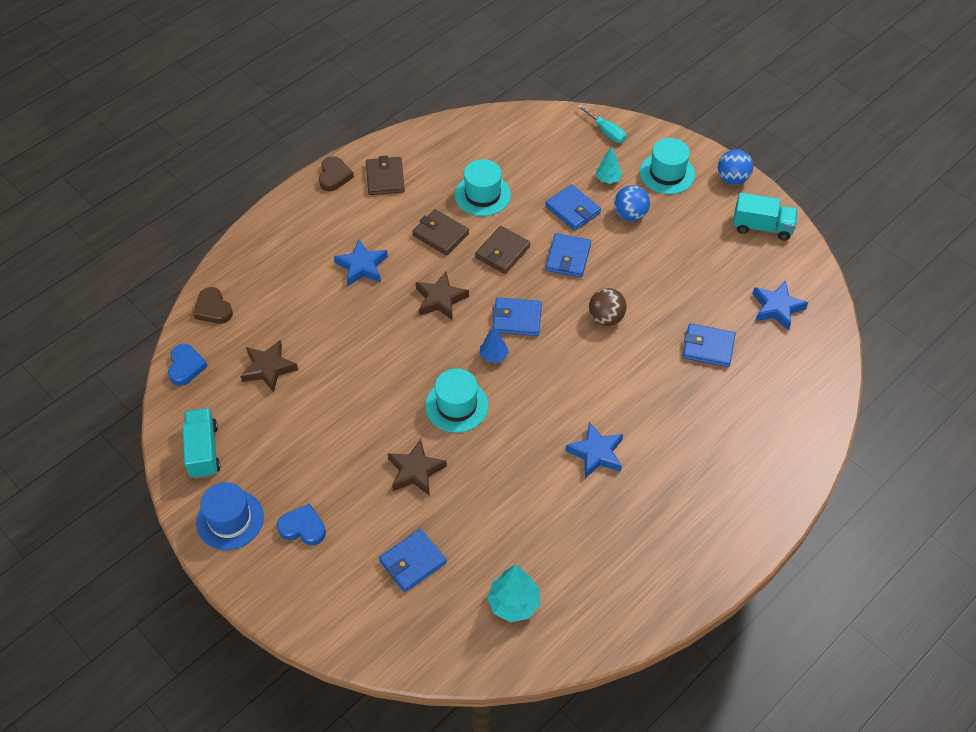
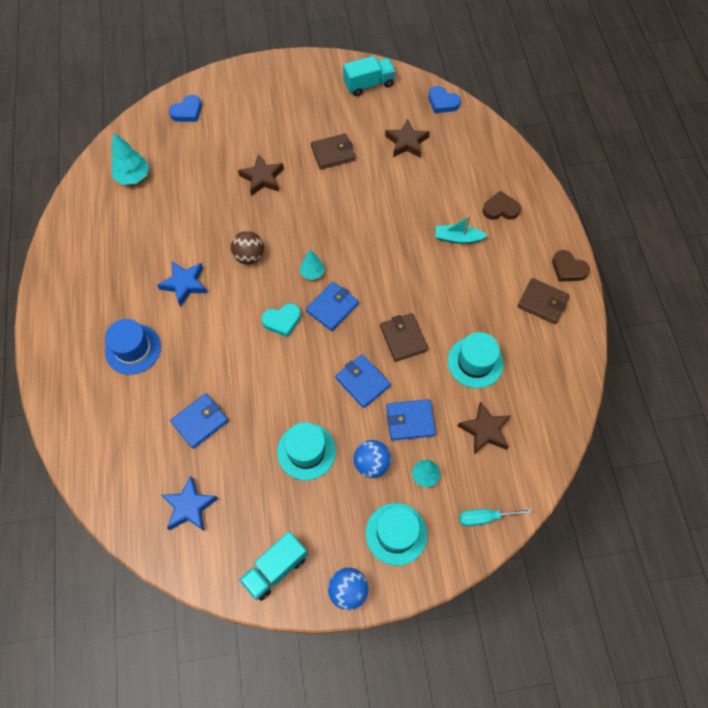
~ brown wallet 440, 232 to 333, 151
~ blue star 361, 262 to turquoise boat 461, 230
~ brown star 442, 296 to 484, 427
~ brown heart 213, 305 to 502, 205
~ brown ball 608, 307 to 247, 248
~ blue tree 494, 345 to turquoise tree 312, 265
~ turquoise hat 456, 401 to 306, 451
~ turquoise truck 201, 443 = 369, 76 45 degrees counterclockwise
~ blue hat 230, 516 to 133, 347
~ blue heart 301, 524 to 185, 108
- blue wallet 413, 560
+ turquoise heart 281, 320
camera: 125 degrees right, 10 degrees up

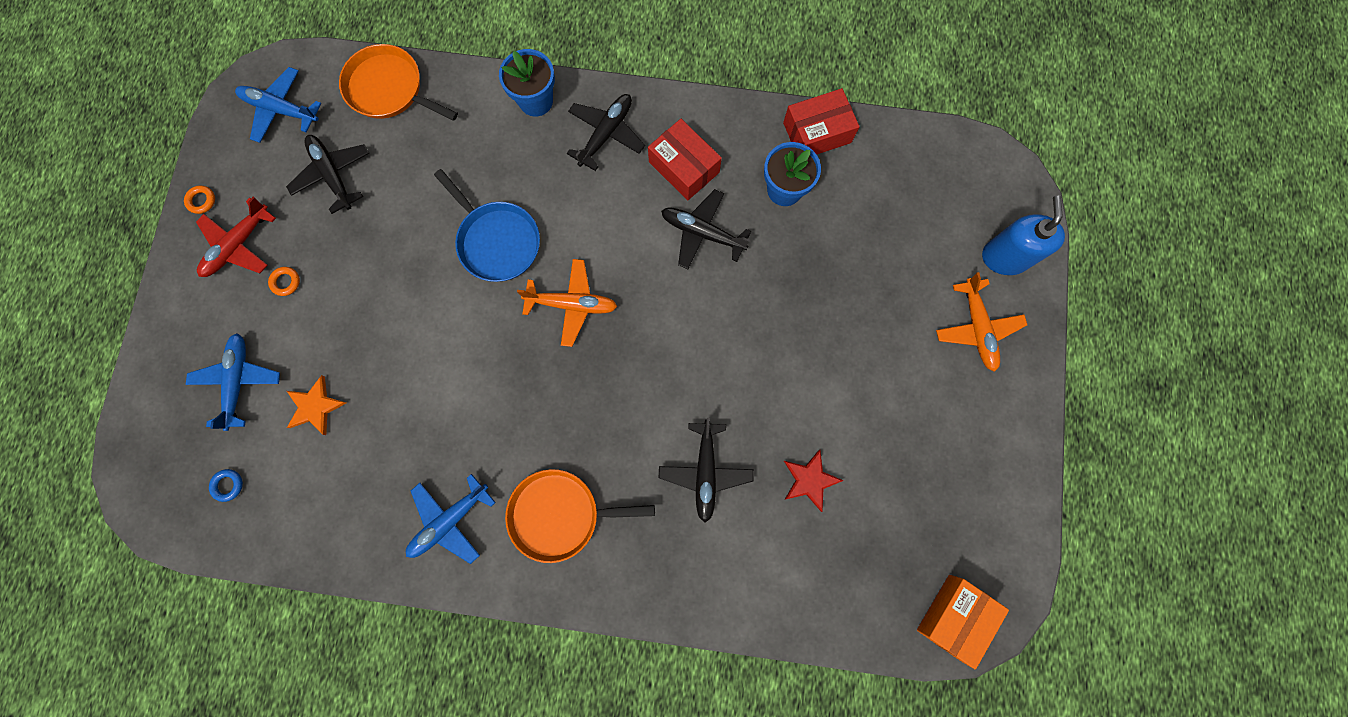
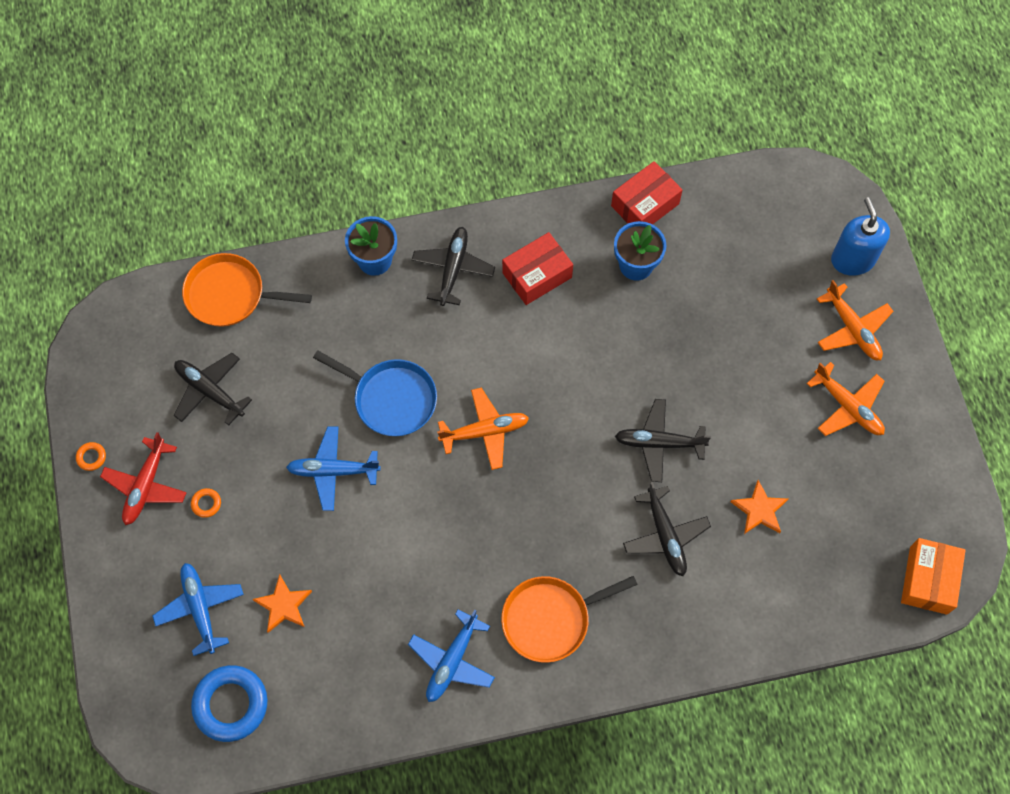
~ blue plane 278, 105 to 333, 468
~ red box 685, 159 = 537, 268 60 degrees counterclockwise
~ black plane 706, 229 to 663, 440
~ red star 814, 481 to orange star 759, 507
~ blue ring 226, 485 = 229, 703 x2.37
+ orange plane 846, 399
camera: 20 degrees left, 10 degrees down

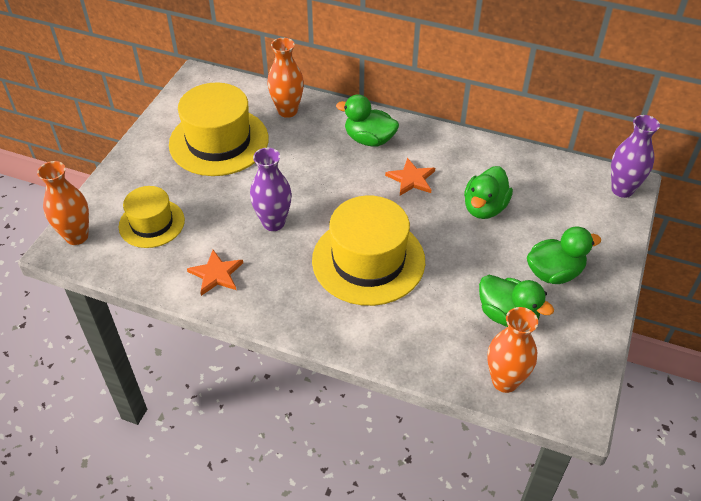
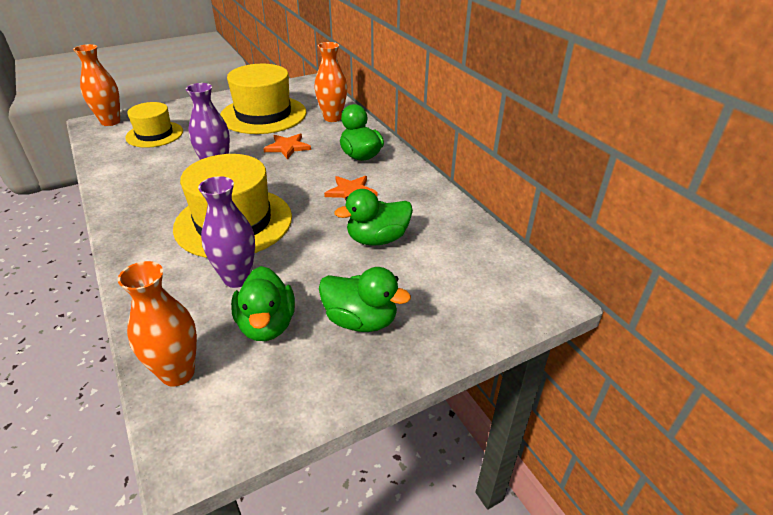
~ purple vase 635, 156 to 226, 232
~ orange star 215, 273 to 287, 146
camera: 40 degrees right, 10 degrees down

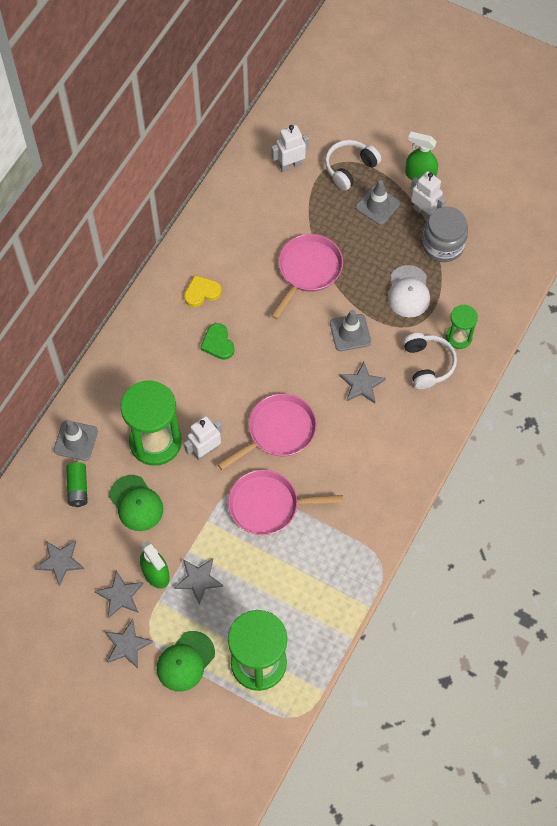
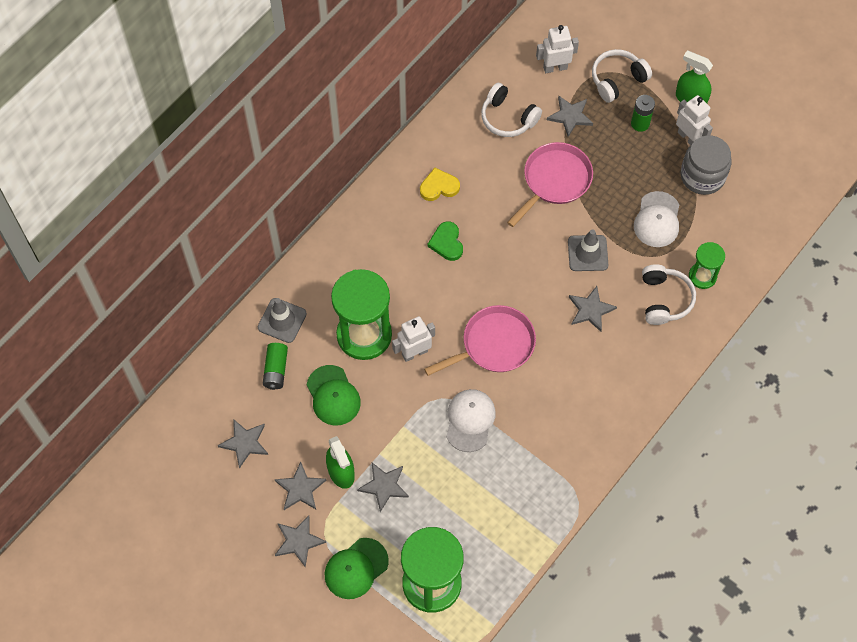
~ grey traffic cone 378, 202 to green battery 643, 113
~ pink pan 285, 502 to white cap 471, 420
+ white headphones 511, 110
+ grey star 570, 116
camera: 10 degrees right, 0 degrees up

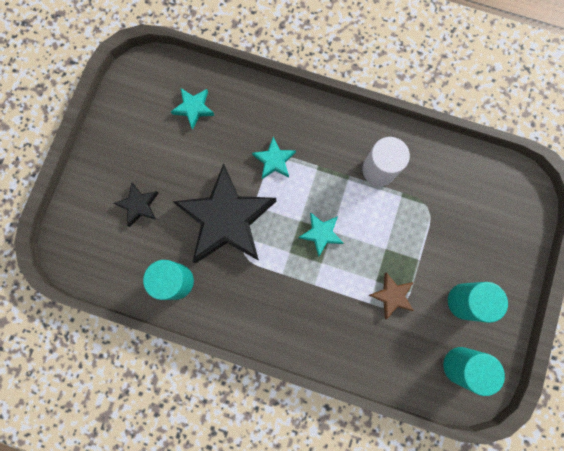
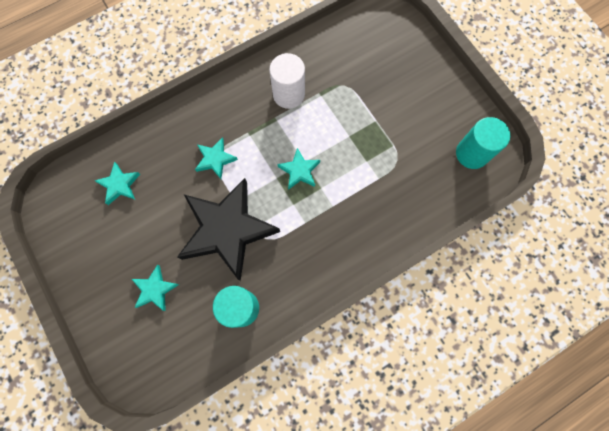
~ black star 136, 204 to turquoise star 155, 288
- brown star 391, 295
- turquoise cylinder 478, 302
camera: 50 degrees left, 5 degrees down

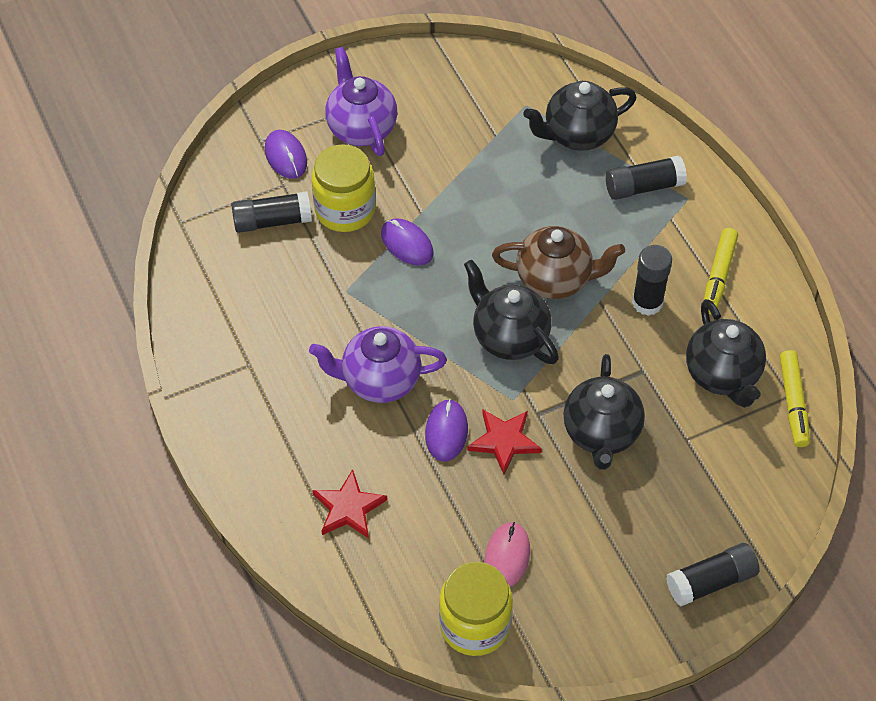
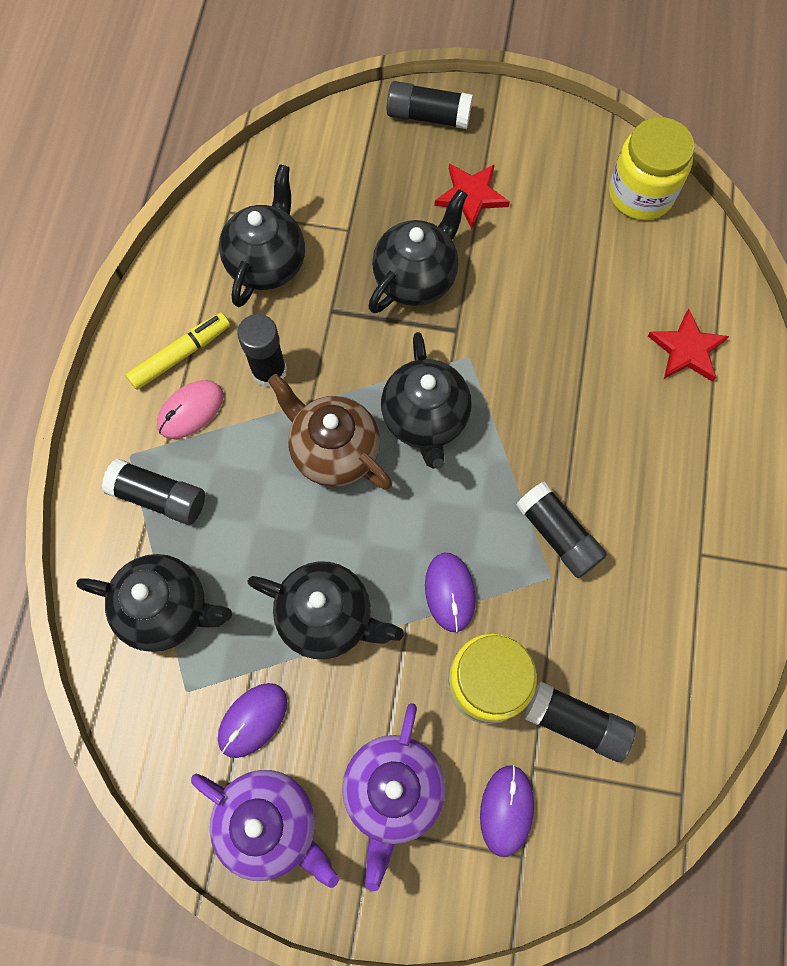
~ purple teapot 378, 364 to 265, 829
- yellow marker 795, 398
~ purple mouse 446, 430 to 252, 720
~ red star 504, 442 to 472, 196
~ pink mouse 507, 554 to 190, 409
+ black glue stick 561, 529
+ black teapot 325, 610
camera: 145 degrees left, 15 degrees up

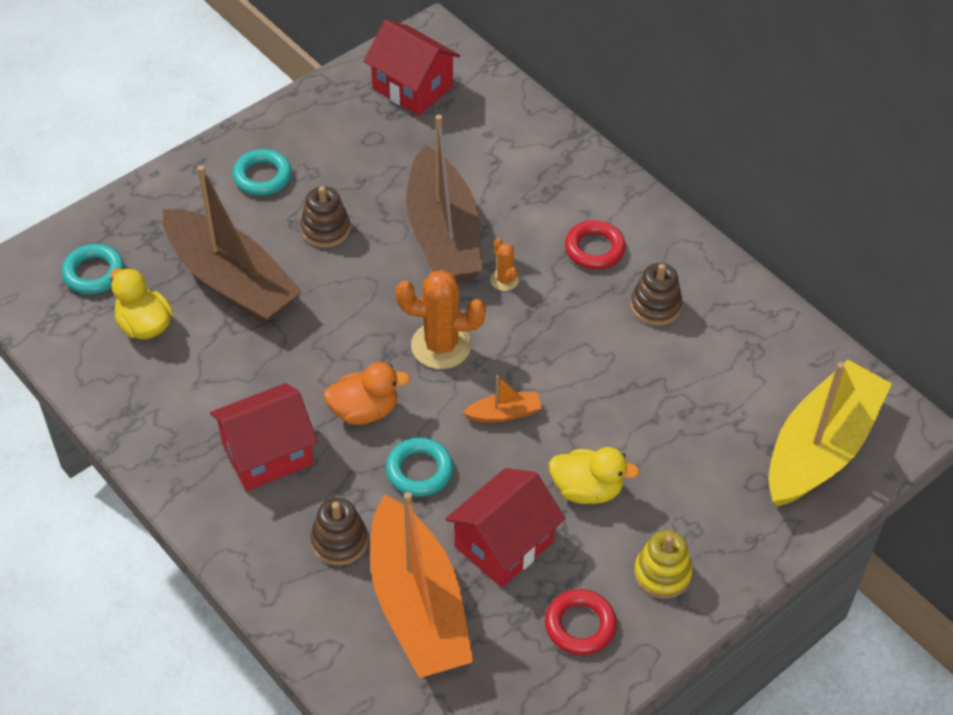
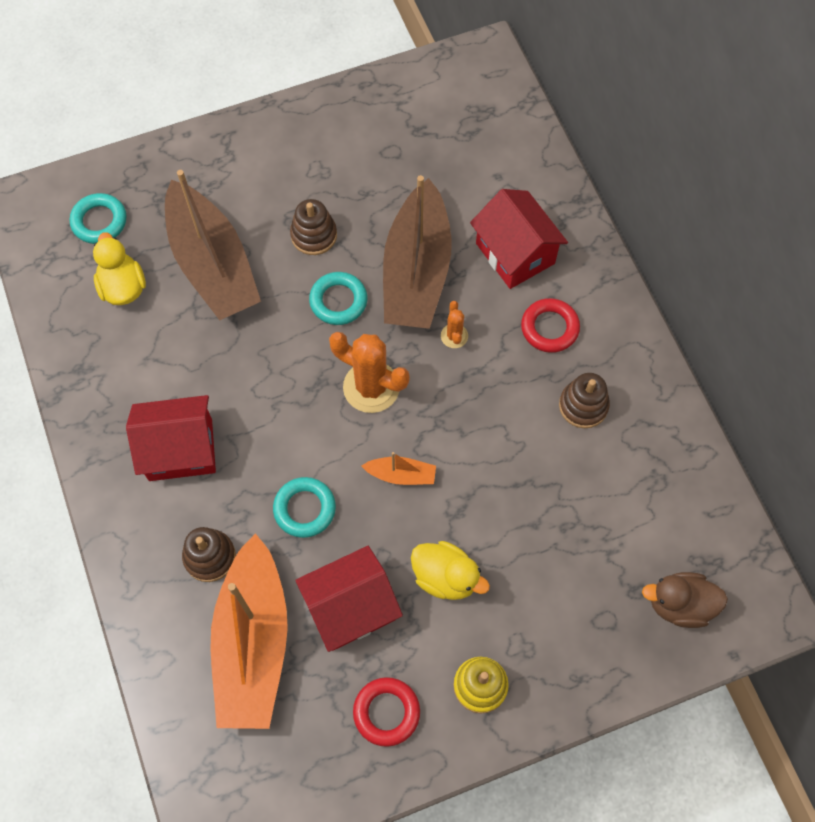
~ red house 412, 68 to 519, 239
~ turquoise ring 262, 172 to 338, 298
~ yellow boat 830, 433 to brown duck 685, 600
- orange duck 366, 393
camera: 20 degrees right, 15 degrees up

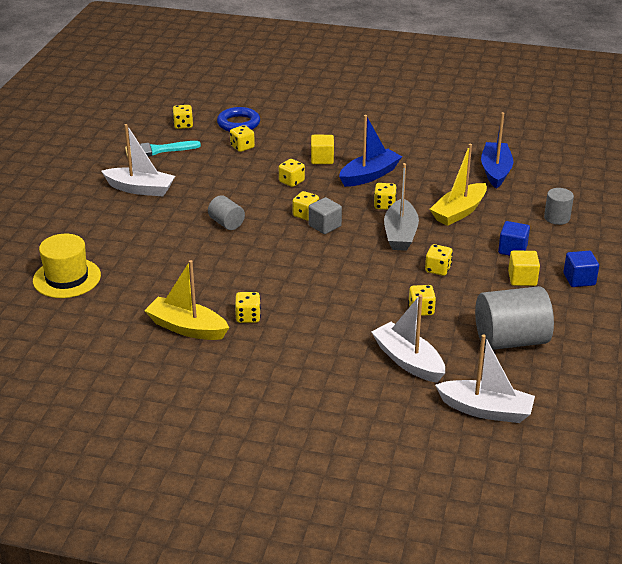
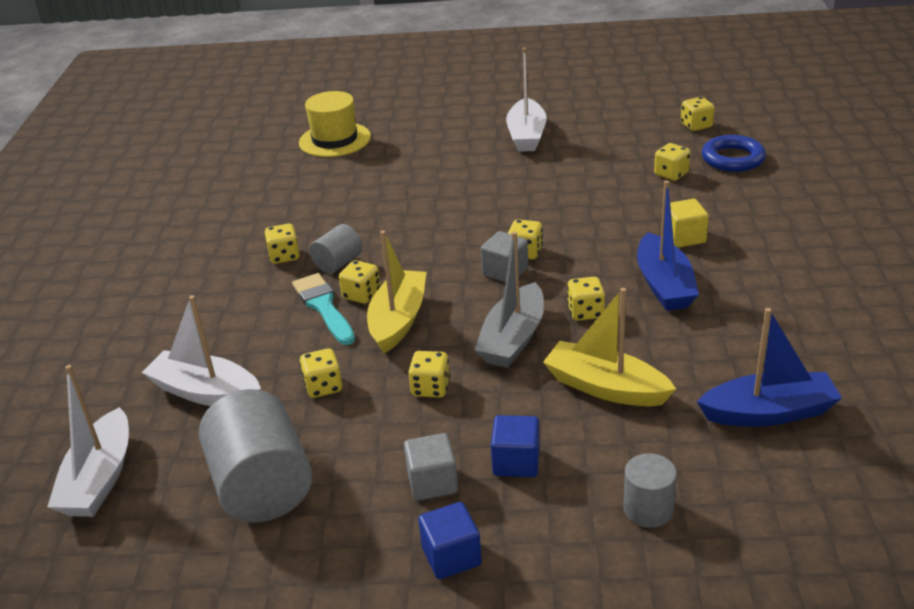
~ blue boat 370, 151 = 668, 245 45 degrees clockwise
~ turquoise brush 163, 149 to 323, 309
~ yellow dice 292, 173 to 360, 282
~ grey boat 401, 207 = 509, 299 60 degrees counterclockwise
~ grey cylinder 226, 212 to 335, 249
~ yellow cube 524, 268 to grey cube 431, 467
~ yellow boat 186, 300 to 397, 292
~ white boat 408, 338 = 201, 350 105 degrees counterclockwise
camera: 80 degrees right, 0 degrees up

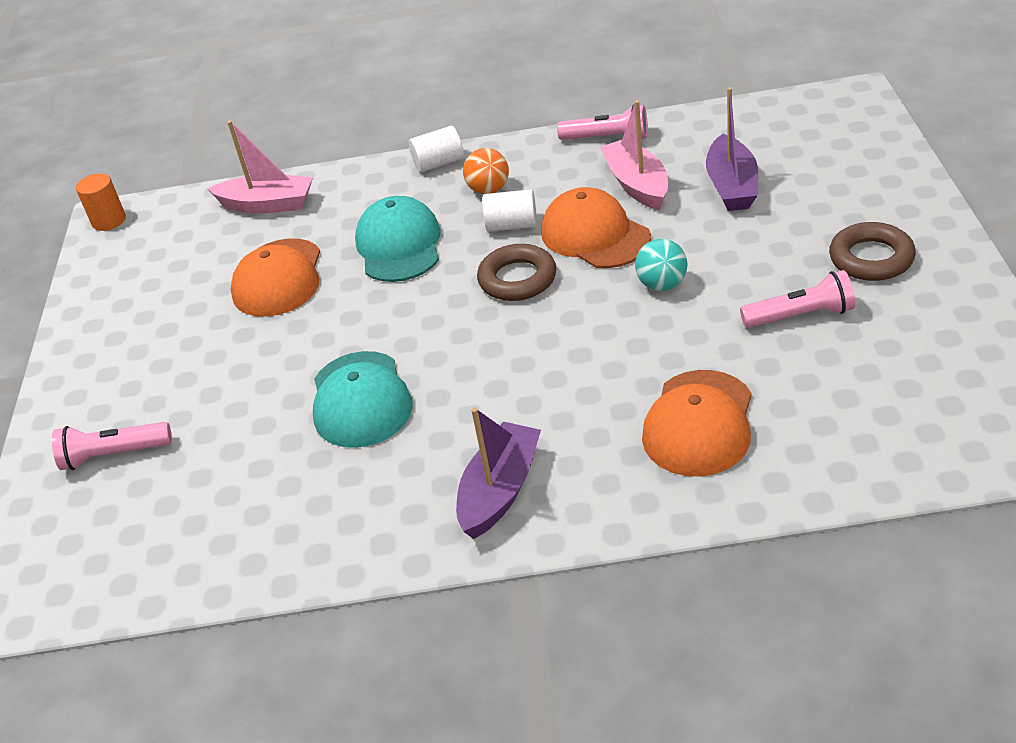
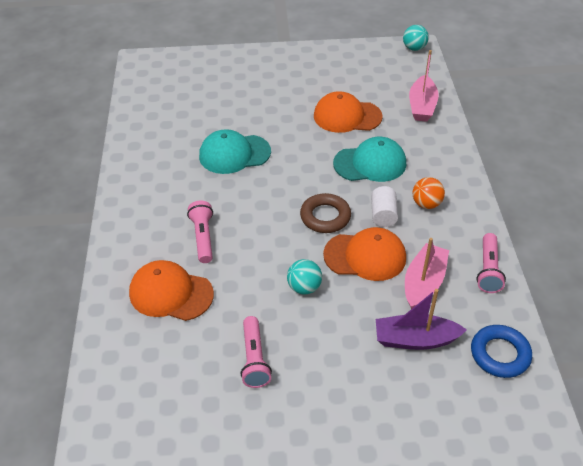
~ pink boat 634, 155 = 427, 273 45 degrees counterclockwise
- white cylinder 436, 149
~ orange cylinder 101, 202 to turquoise ball 416, 38
~ orange cap 596, 227 = 364, 254 45 degrees clockwise
- brown ring 872, 251
- purple boat 498, 473
~ pink flashlight 112, 446 to 200, 232
+ blue ring 501, 351
camera: 85 degrees right, 5 degrees up

